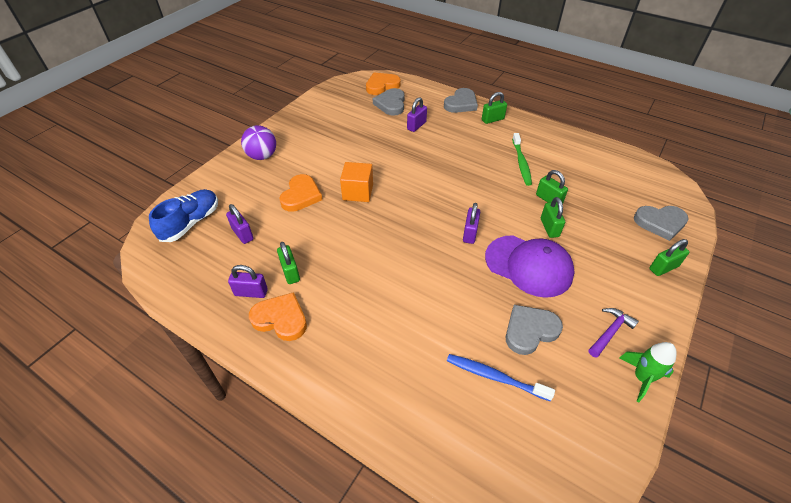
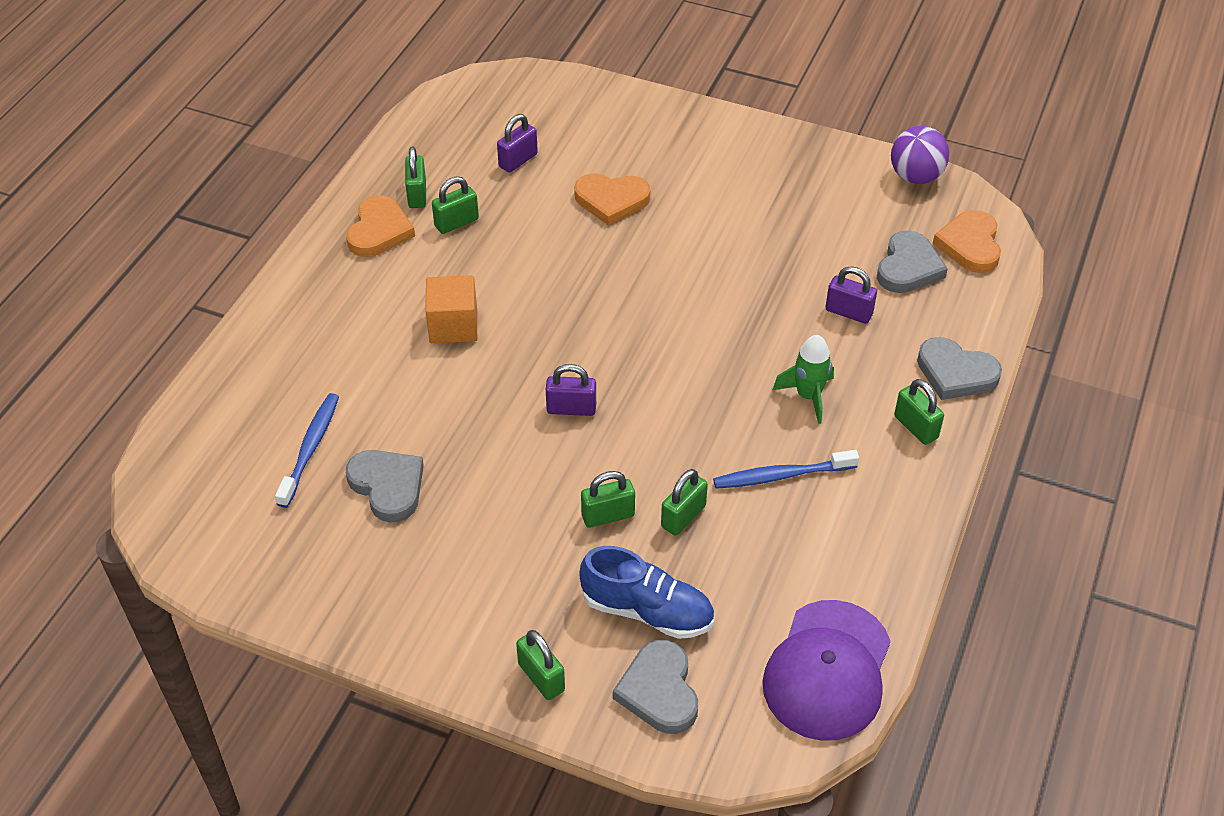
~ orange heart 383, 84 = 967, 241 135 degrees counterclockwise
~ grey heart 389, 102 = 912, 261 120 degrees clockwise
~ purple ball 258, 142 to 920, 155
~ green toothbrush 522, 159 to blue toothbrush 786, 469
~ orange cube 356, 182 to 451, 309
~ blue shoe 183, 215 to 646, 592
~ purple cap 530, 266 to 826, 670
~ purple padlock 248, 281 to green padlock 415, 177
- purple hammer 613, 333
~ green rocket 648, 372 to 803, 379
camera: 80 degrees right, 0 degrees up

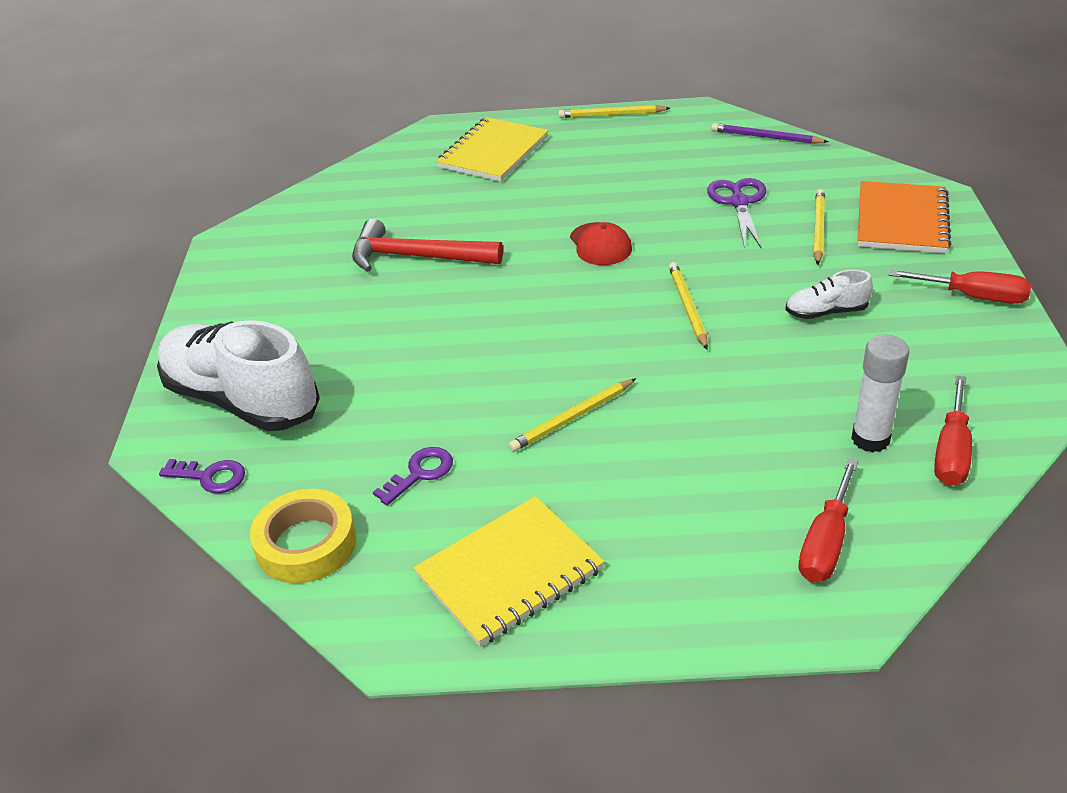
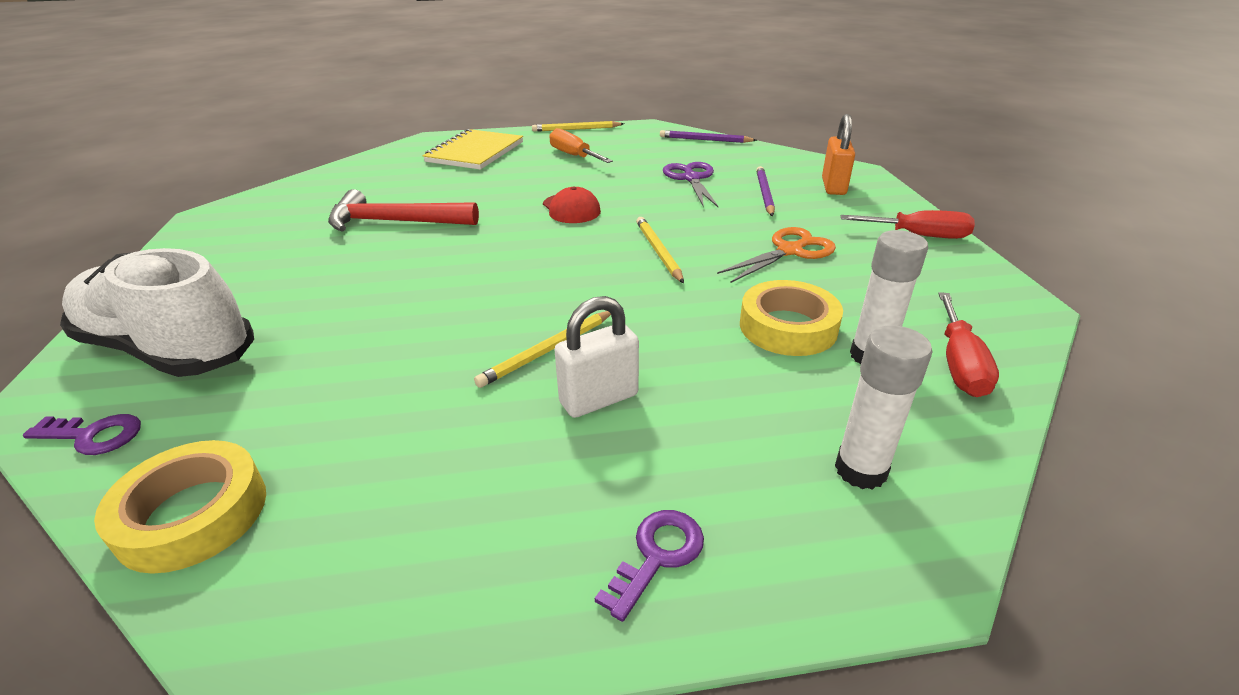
~ orange notebook 904, 217 to orange padlock 838, 154
~ yellow pencil 819, 227 to purple pencil 765, 191
~ white shoe 829, 294 to orange scissors 776, 255
~ purple key 413, 476 to 649, 566
~ red screwdriver 828, 520 to white glue stick 883, 407
- yellow notebook 509, 571
+ orange screwdriver 581, 145
+ yellow tape 791, 318
+ white padlock 596, 357
camera: 10 degrees left, 5 degrees down

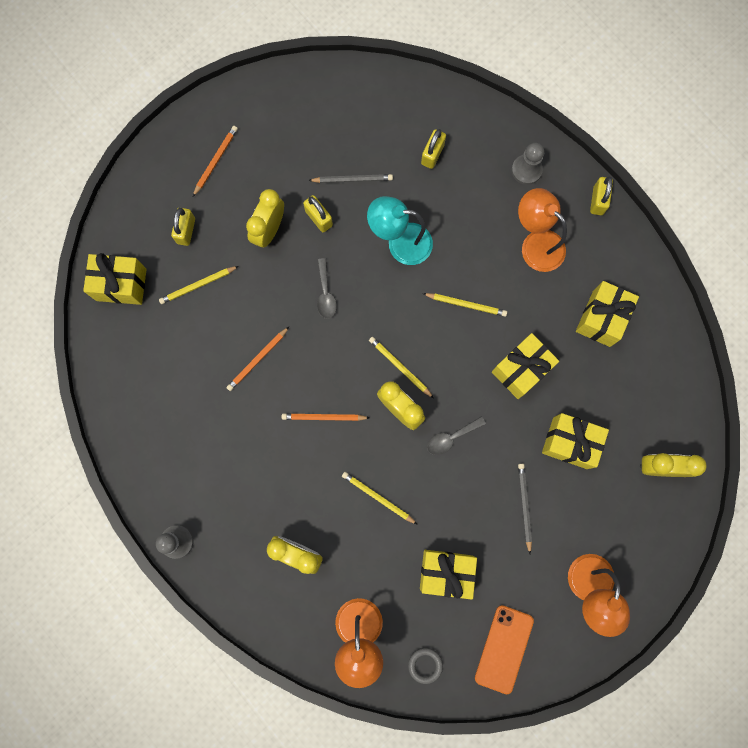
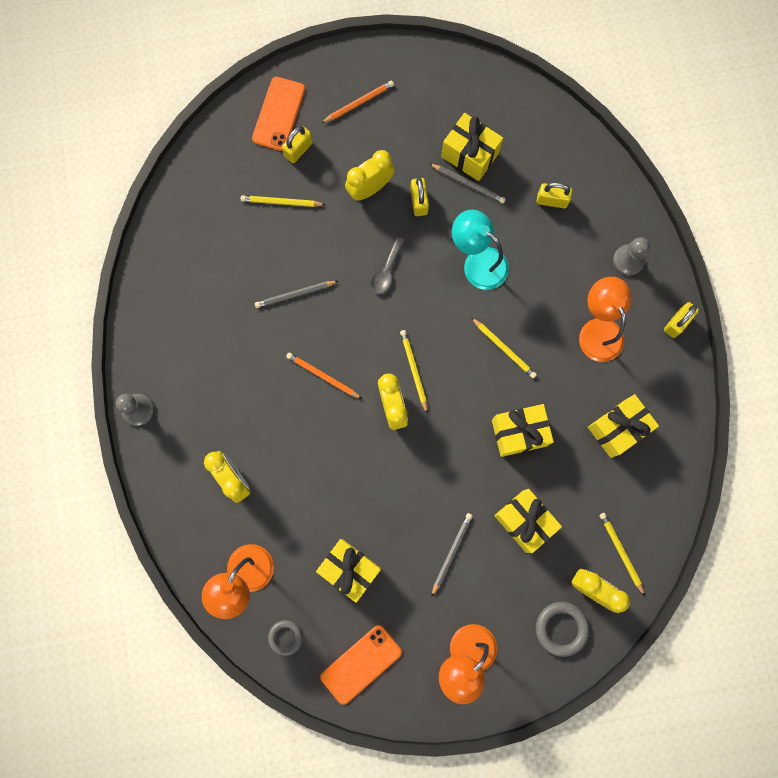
~ yellow padlock 433, 149 = 555, 195 45 degrees clockwise
~ yellow gift 115, 279 to 472, 147
~ orange pencil 257, 359 to grey pencil 296, 294
- grey spoon 456, 435
~ yellow pencil 380, 498 to 622, 554
+ orange phone 278, 114
+ grey ring 562, 629
camera: 30 degrees right, 0 degrees up

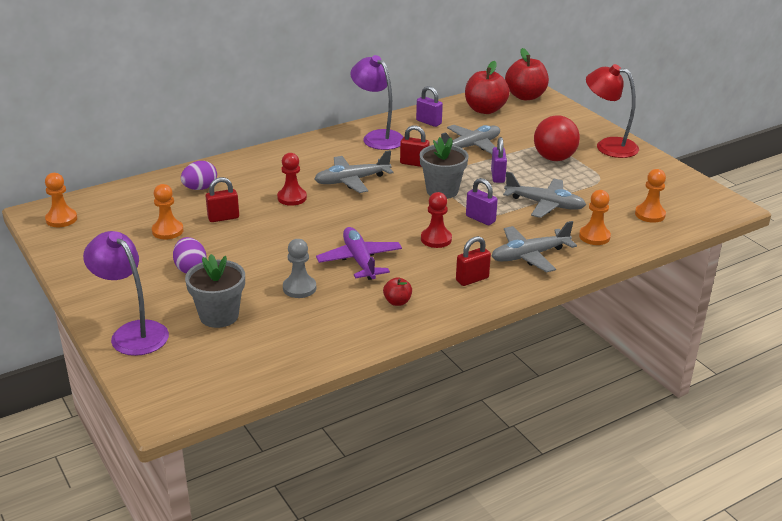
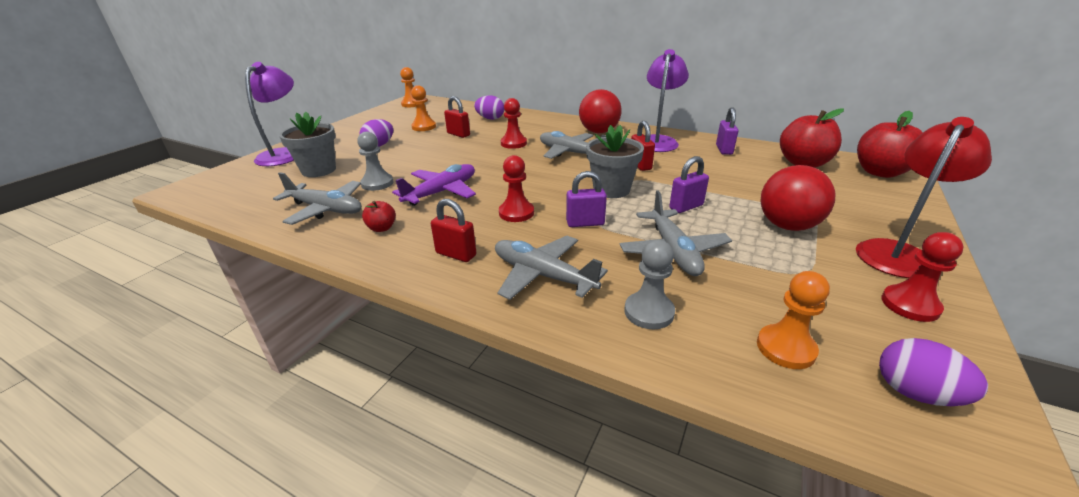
~ red lamp 612, 111 = 924, 197 45 degrees clockwise
~ grey plane 467, 139 to 317, 198
~ purple padlock 482, 201 = 586, 199 75 degrees clockwise
~ orange pawn 595, 217 to grey pawn 649, 284
+ red ball 600, 111
+ red pawn 922, 277
+ purple egg 933, 372
camera: 60 degrees right, 0 degrees up

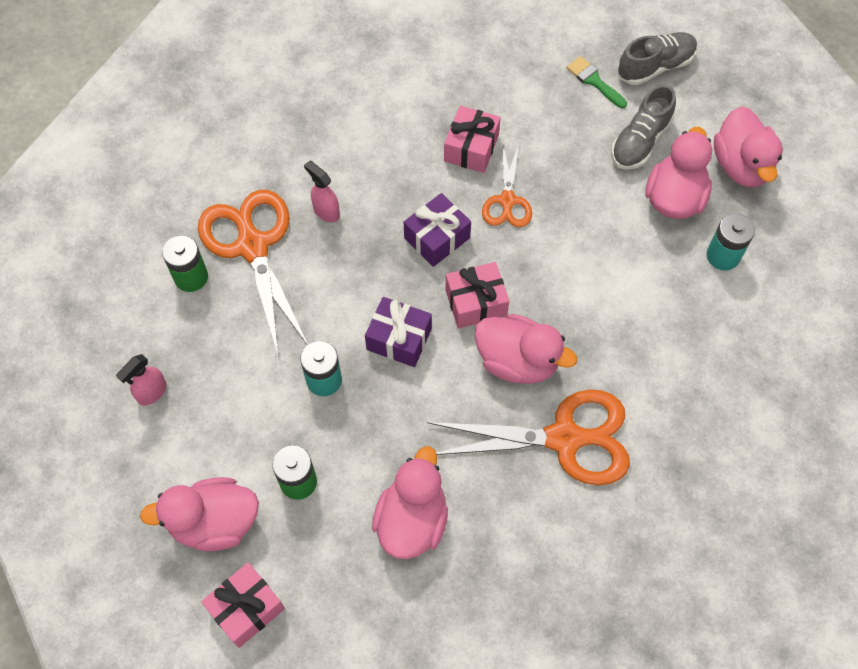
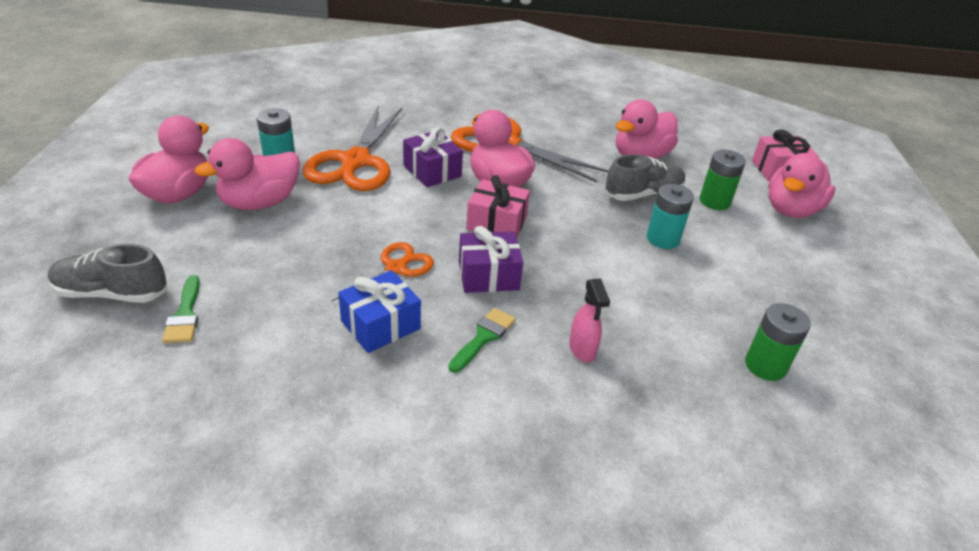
~ grey shoe 643, 127 to 645, 177
~ pink gift 472, 139 to blue gift 379, 311
~ orange scissors 253, 273 to 353, 148
~ purple gift 398, 332 to 433, 157
- pink spray bottle 141, 380
~ pink duck 199, 514 = 802, 185 105 degrees clockwise
+ green brush 482, 340
camera: 150 degrees left, 25 degrees down

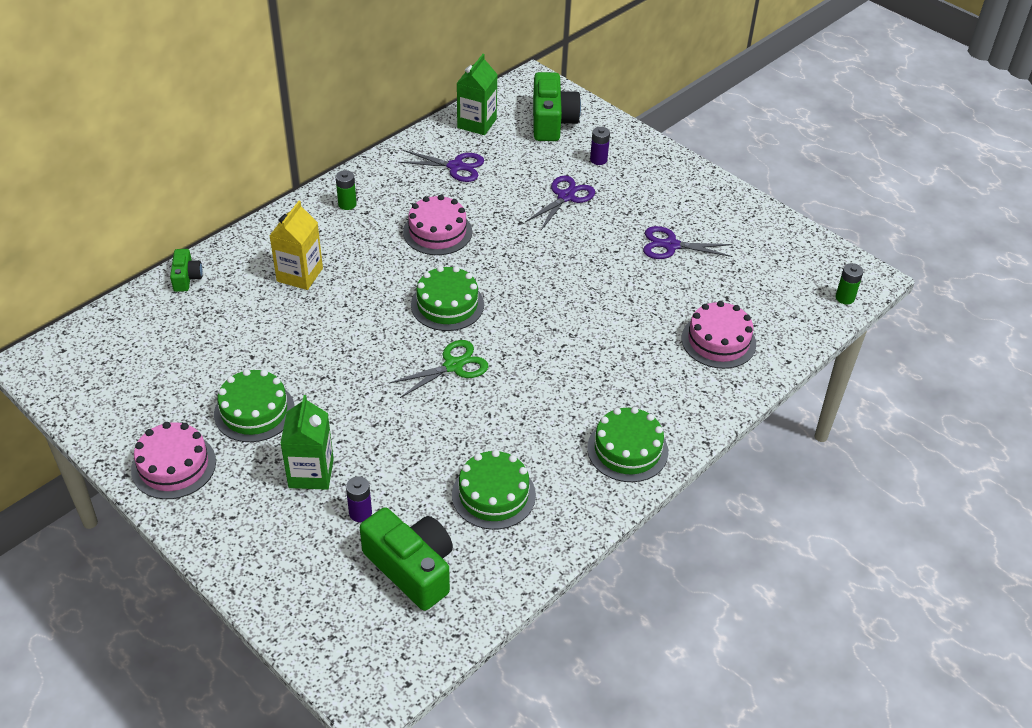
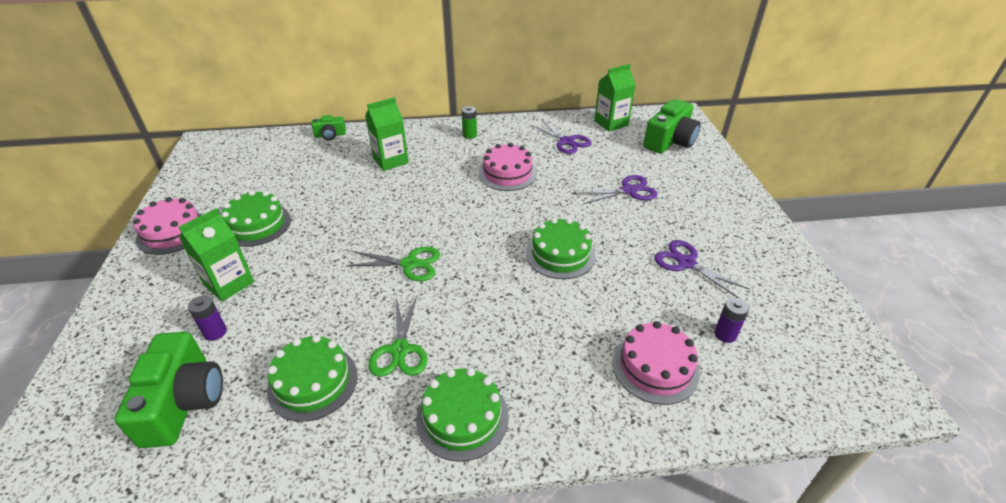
~ purple battery 600, 146 to 731, 320
~ yellow carton 296, 245 to green carton 387, 134
~ green camera 186, 270 = 328, 127 45 degrees clockwise
- green battery 849, 283
~ green cake 447, 298 to 561, 248
+ green scissors 397, 336
camera: 40 degrees right, 5 degrees down

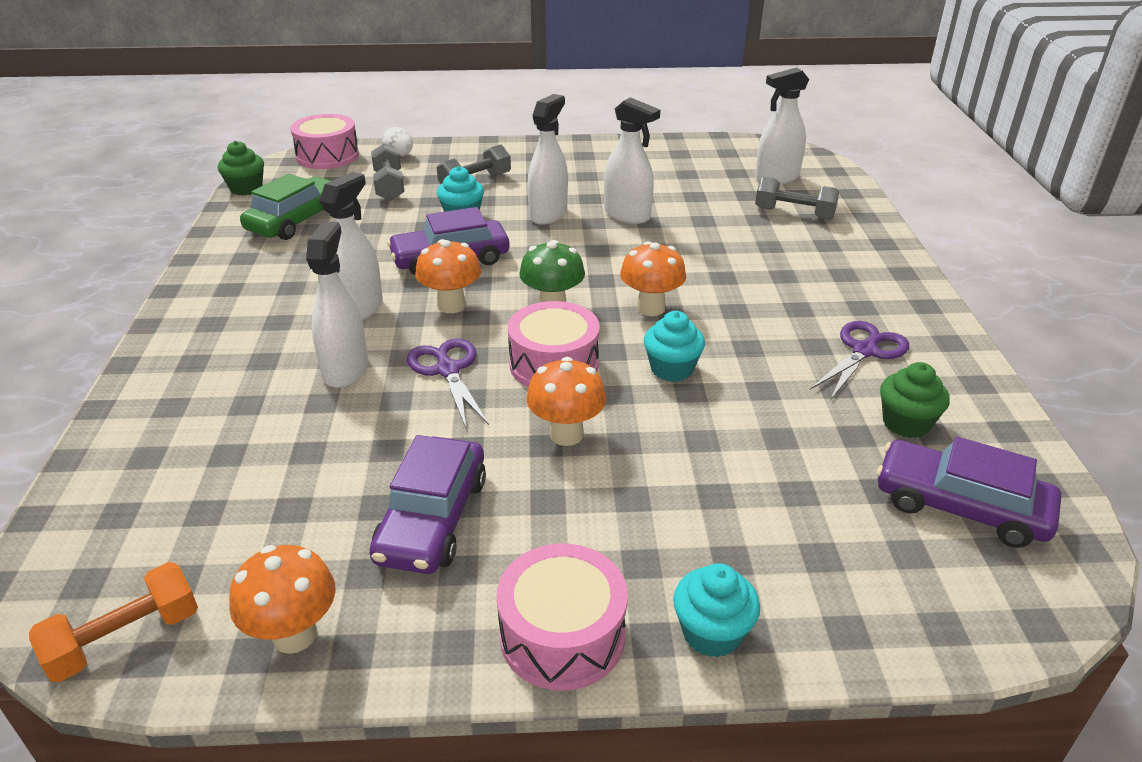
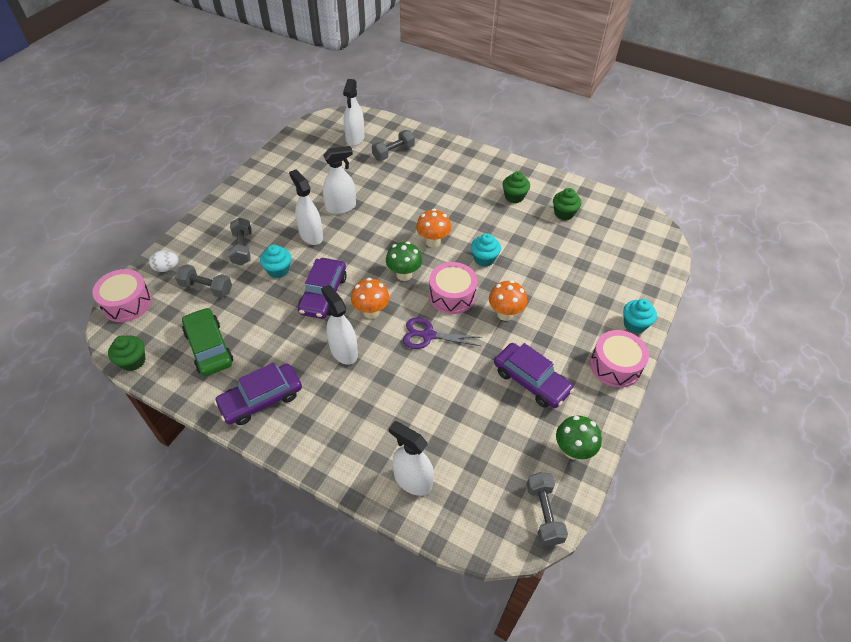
~ white spray bottle 337, 305 to 411, 458
~ purple scissors 859, 360 to green cupcake 516, 187
~ purple car 969, 492 to 258, 394
~ orange mushroom 282, 599 to green mushroom 579, 437
~ orange dumbbell 113, 622 to grey dumbbell 547, 509
camera: 60 degrees left, 15 degrees up

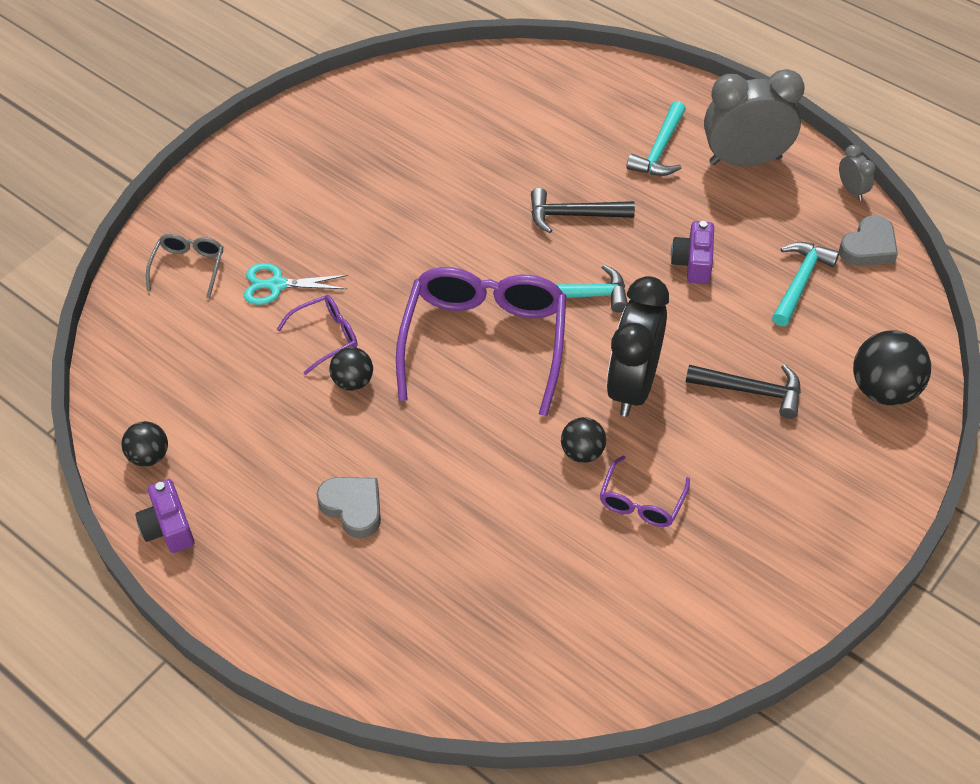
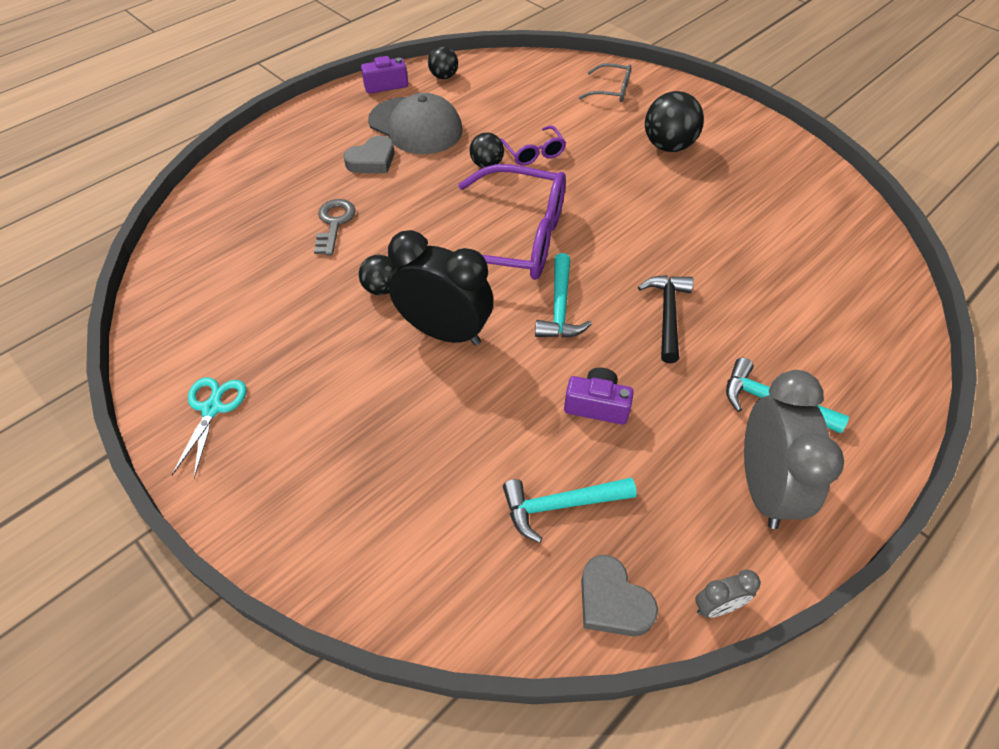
~ turquoise hammer 806, 284 = 570, 510 135 degrees clockwise
~ turquoise scissors 296, 284 to 209, 427
~ black ball 892, 368 to 674, 121
- black hammer 743, 391
- purple glasses 645, 491
+ grey cap 415, 123
+ grey key 335, 227
camera: 95 degrees right, 0 degrees up

